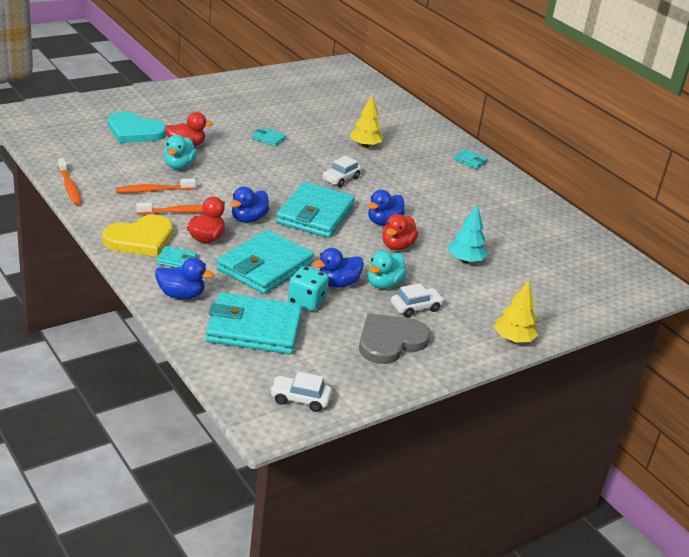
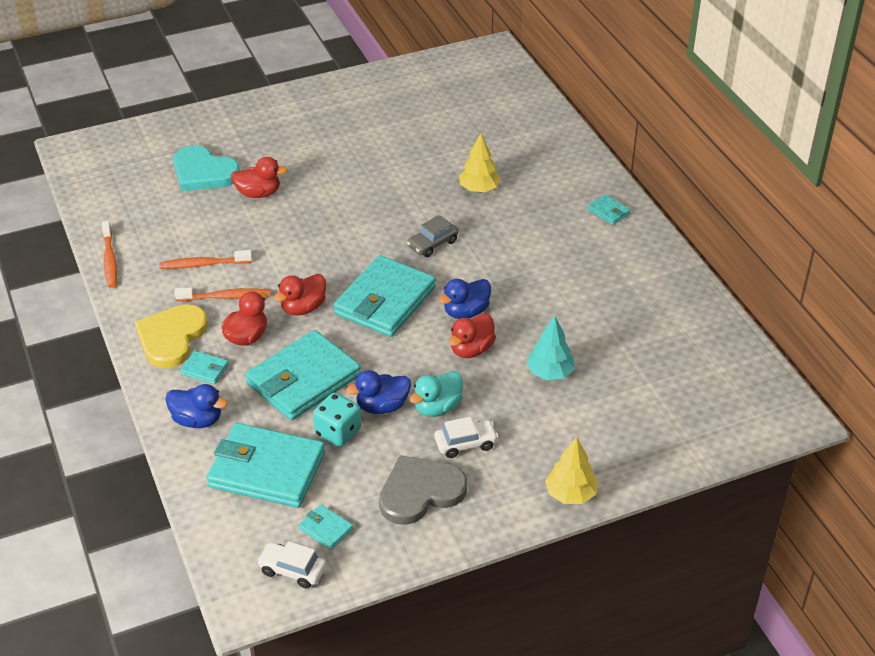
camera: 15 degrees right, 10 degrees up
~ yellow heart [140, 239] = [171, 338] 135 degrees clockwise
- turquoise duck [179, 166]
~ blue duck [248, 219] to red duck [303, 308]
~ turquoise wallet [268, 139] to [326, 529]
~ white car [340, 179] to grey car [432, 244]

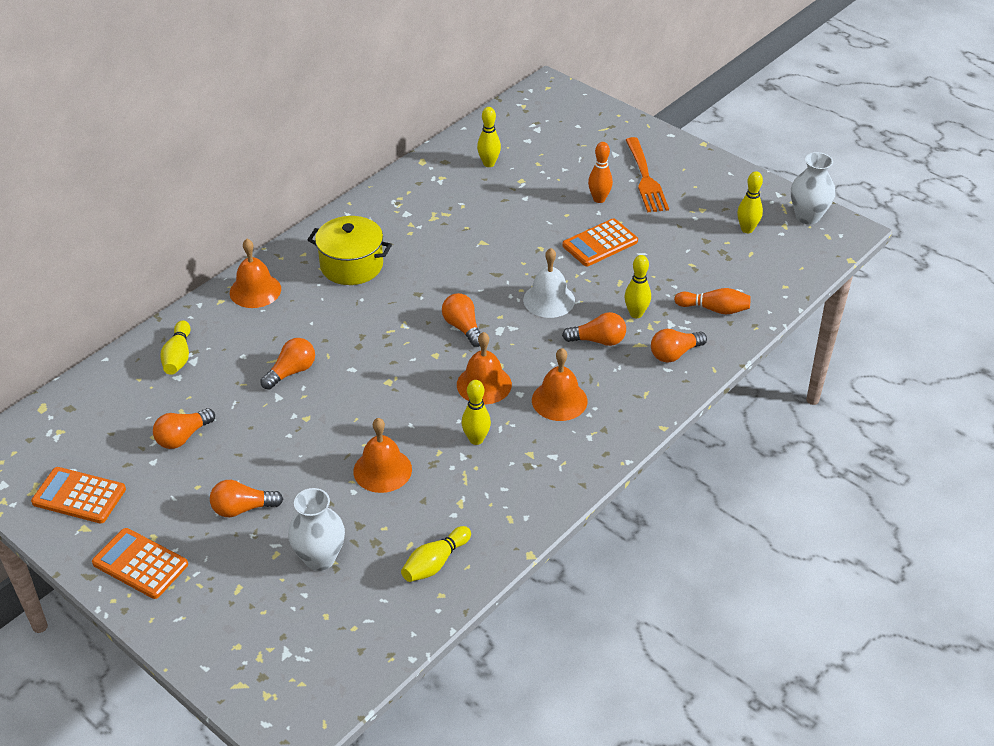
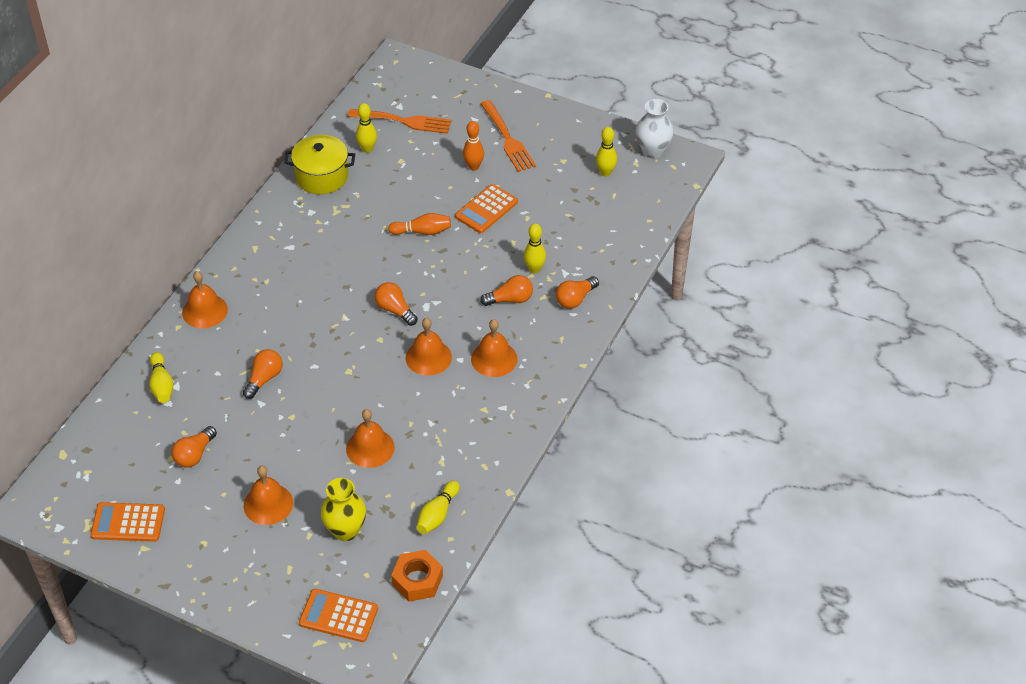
camera: 15 degrees left, 5 degrees up
~ orange calculator [140, 564] to [338, 616]
~ orange light bulb [243, 508] to orange bell [268, 504]
~ white vase [320, 558] to yellow vase [345, 530]
~ yellow pot [351, 265] to [322, 176]
- yellow bowling pin [476, 439]
- white bell [549, 300]
~ orange bowling pin [714, 309] to [422, 231]
+ orange fork [404, 121]
+ orange nut [417, 580]

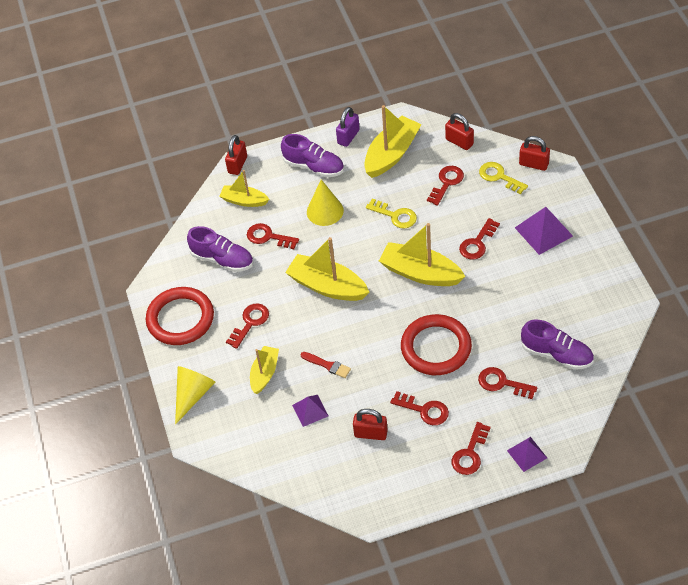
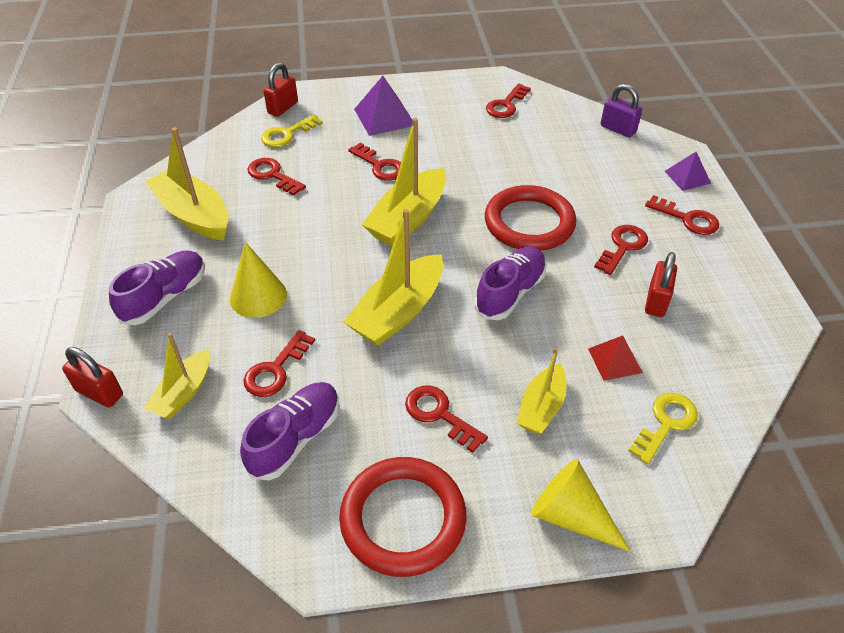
camera: 85 degrees left, 5 degrees down
~ yellow boat [264, 373] = [541, 407] 90 degrees counterclockwise
~ purple pyramid [310, 410] to red pyramid [614, 360]
- red brush [327, 365]
~ purple padlock [348, 137] to [618, 129]
~ yellow key [395, 215] to [665, 423]
- red padlock [459, 142]
~ red key [502, 383] to [506, 105]
~ purple shoe [556, 354] to [510, 293]

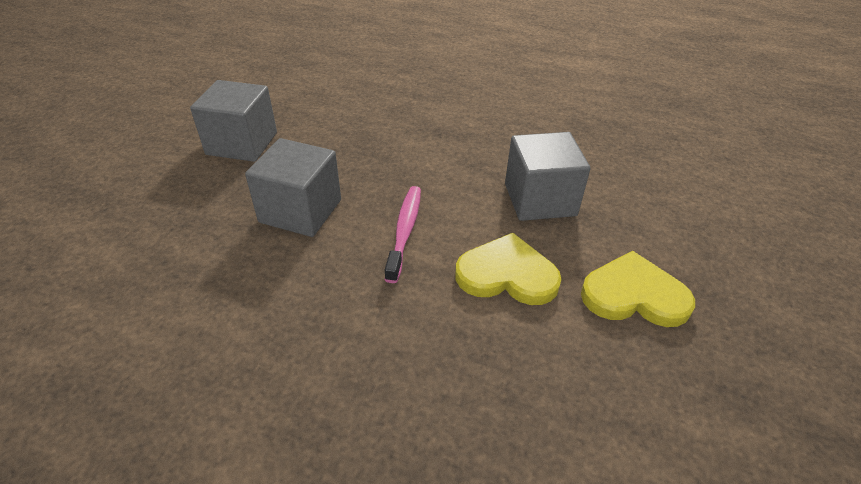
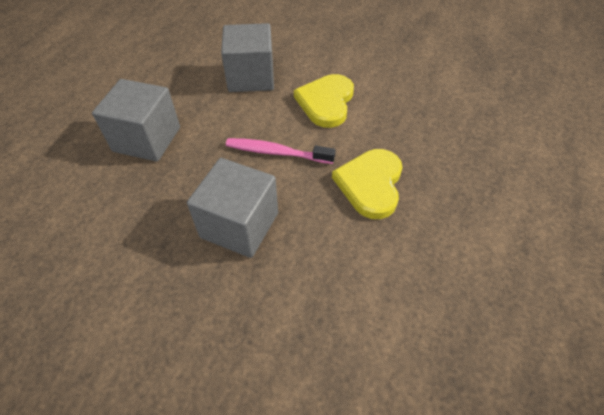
camera: 85 degrees left, 10 degrees up
~ grey cube [242, 143] to [147, 139]
~ yellow heart [634, 295] to [370, 184]

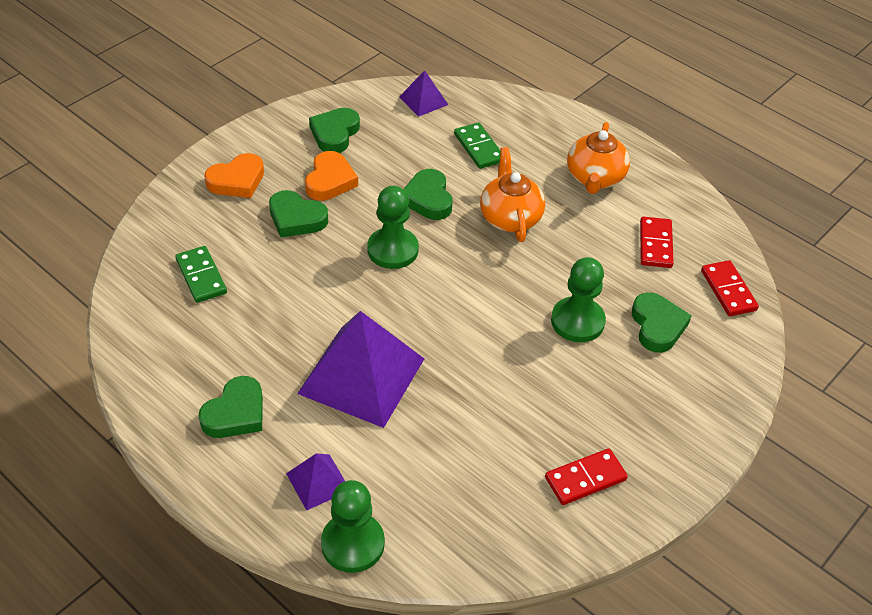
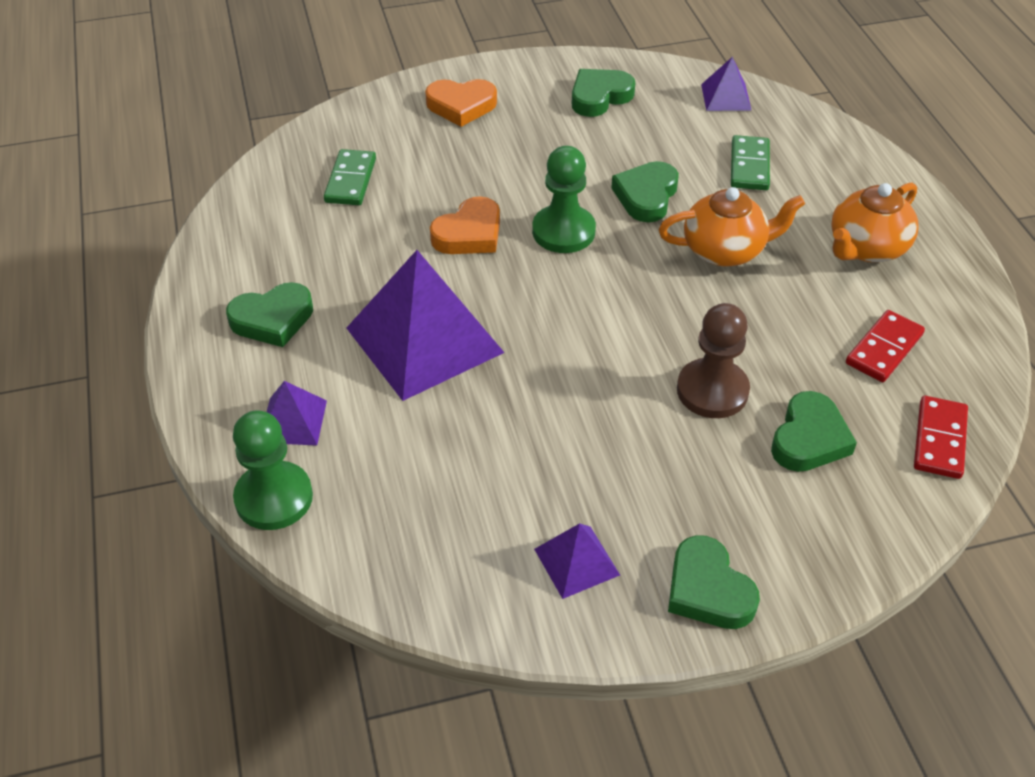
camera: 35 degrees right, 0 degrees up
~ green heart [296, 218] to [708, 590]
~ orange heart [330, 180] to [469, 234]
~ orange teapot [510, 218] = [725, 250] 60 degrees clockwise
~ red domino [585, 479] to purple pyramid [576, 561]
~ green pawn [577, 321] to brown pawn [712, 391]

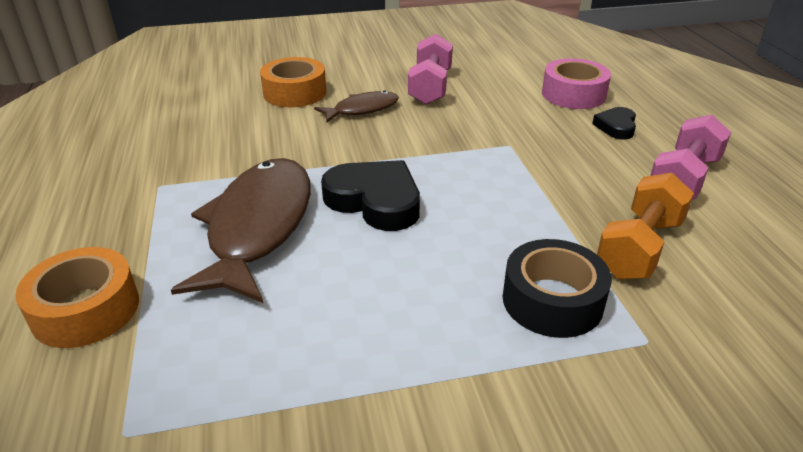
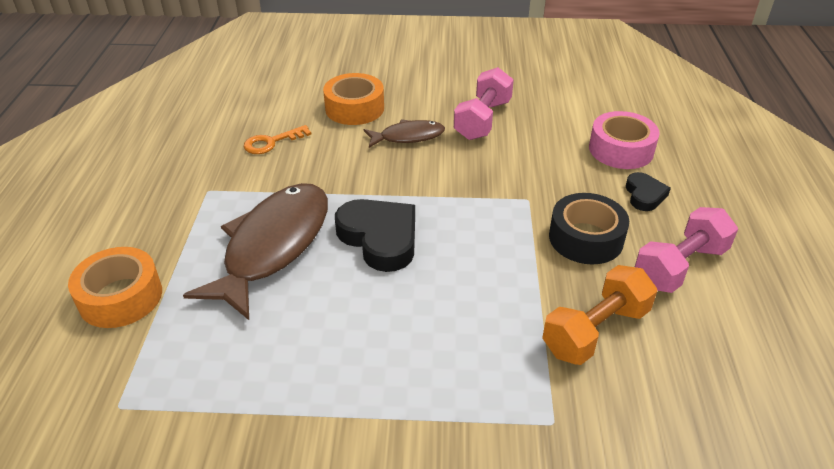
camera: 15 degrees right, 5 degrees up
~ black tape [552, 300] to [586, 238]
~ black heart [616, 127] = [644, 195] 150 degrees clockwise
+ orange key [272, 142]

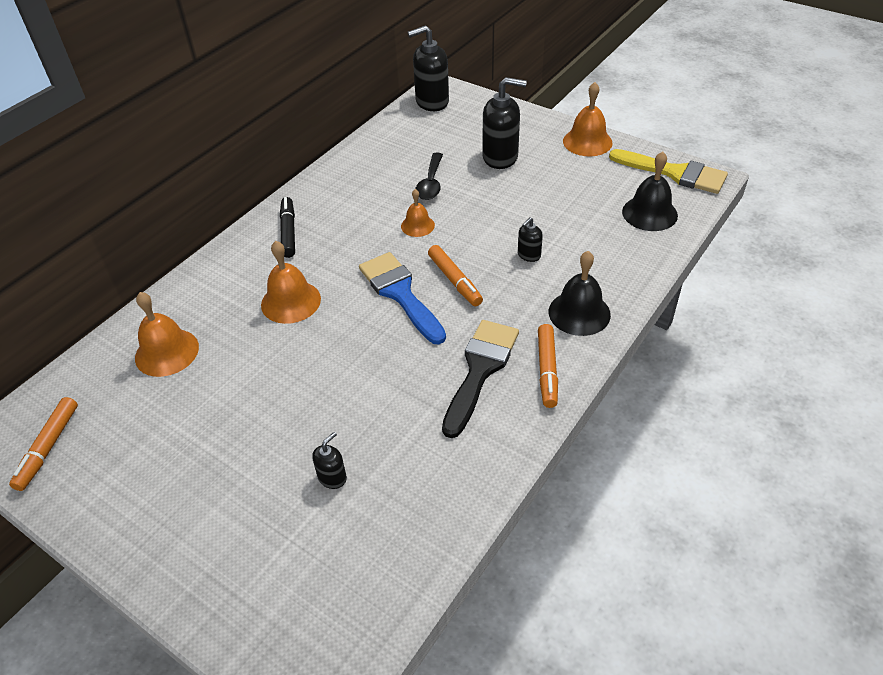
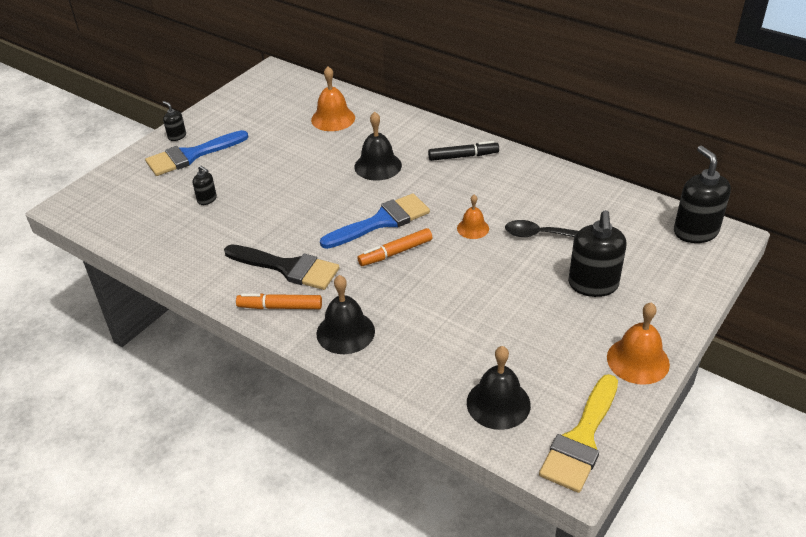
camera: 90 degrees right, 5 degrees down
- orange marker [48, 447]
~ orange bell [291, 301] to black bell [378, 166]
~ black soap dispenser [529, 255] to [177, 136]
+ blue brush [191, 155]

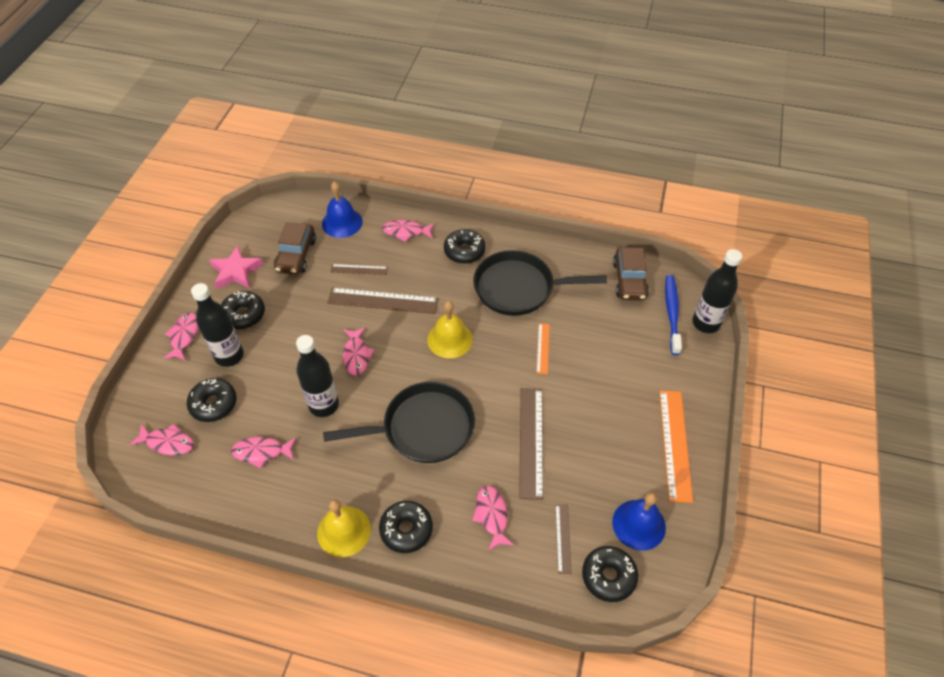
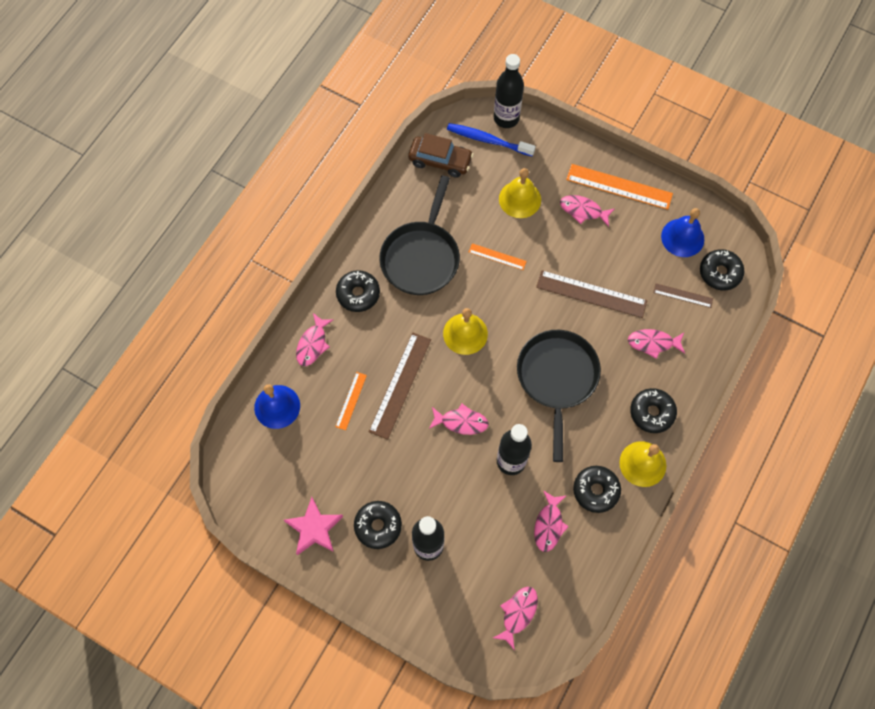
camera: 75 degrees left, 15 degrees up
~ pink fish [184, 336] to [583, 210]
~ black donut [213, 404] to [596, 490]
- brown car [296, 255]
~ brown ruler [359, 269] to orange ruler [351, 401]
+ yellow bell [520, 199]

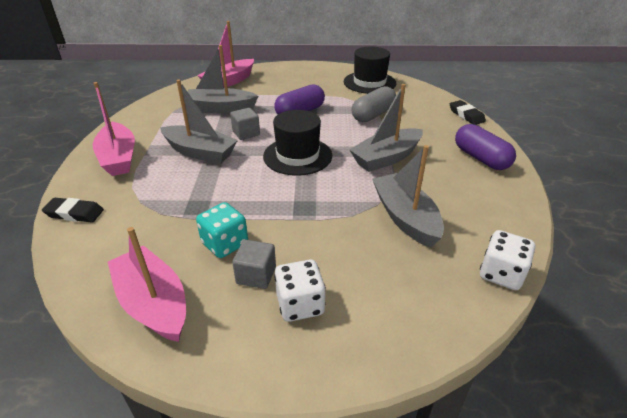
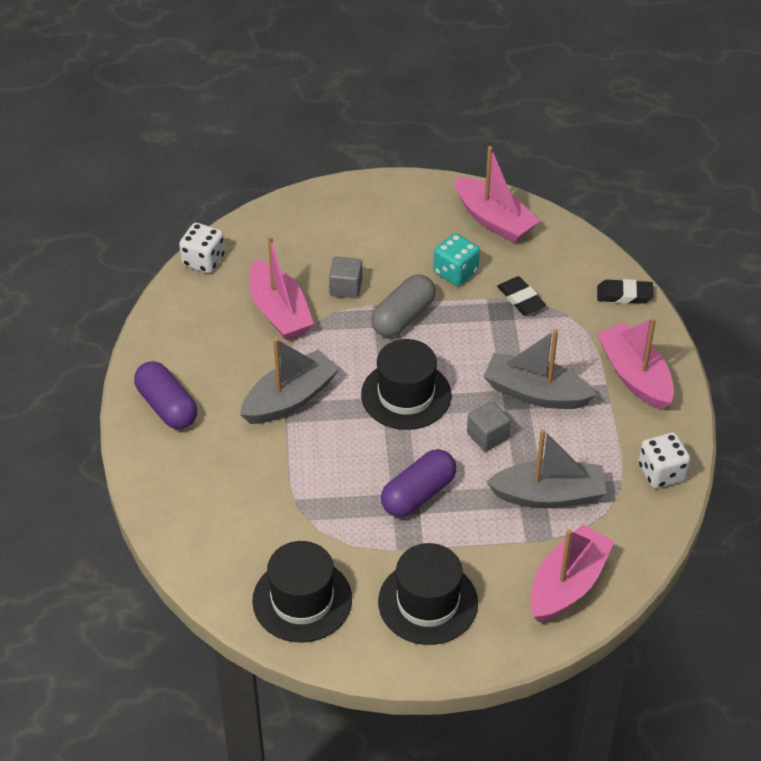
camera: 175 degrees right, 10 degrees up
~ grey cube [256, 275] to [346, 287]
~ white dice [300, 304] to [661, 473]
~ grey capsule [373, 115] to [403, 317]
~ grey boat [405, 217] to pink boat [279, 312]
~ black eraser [466, 115] to [521, 299]
+ black hat [428, 602]

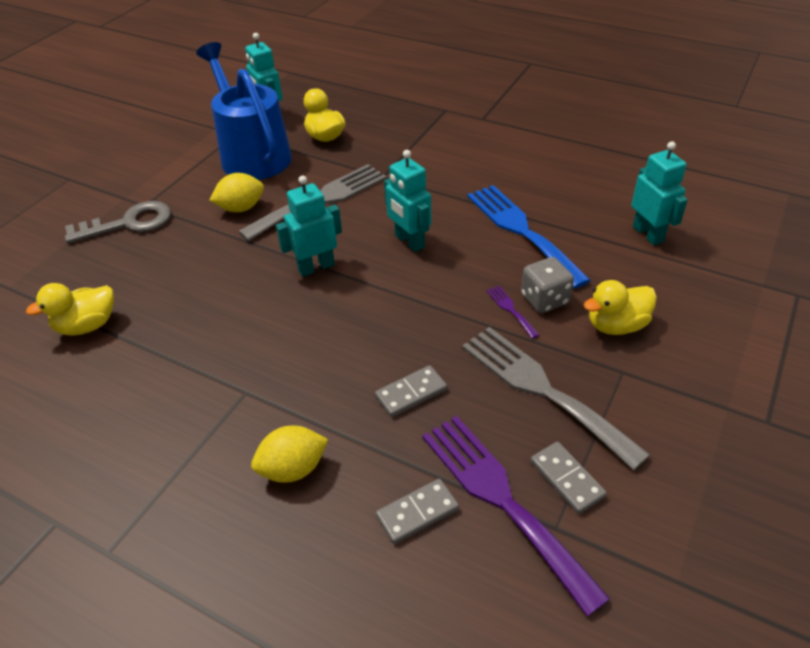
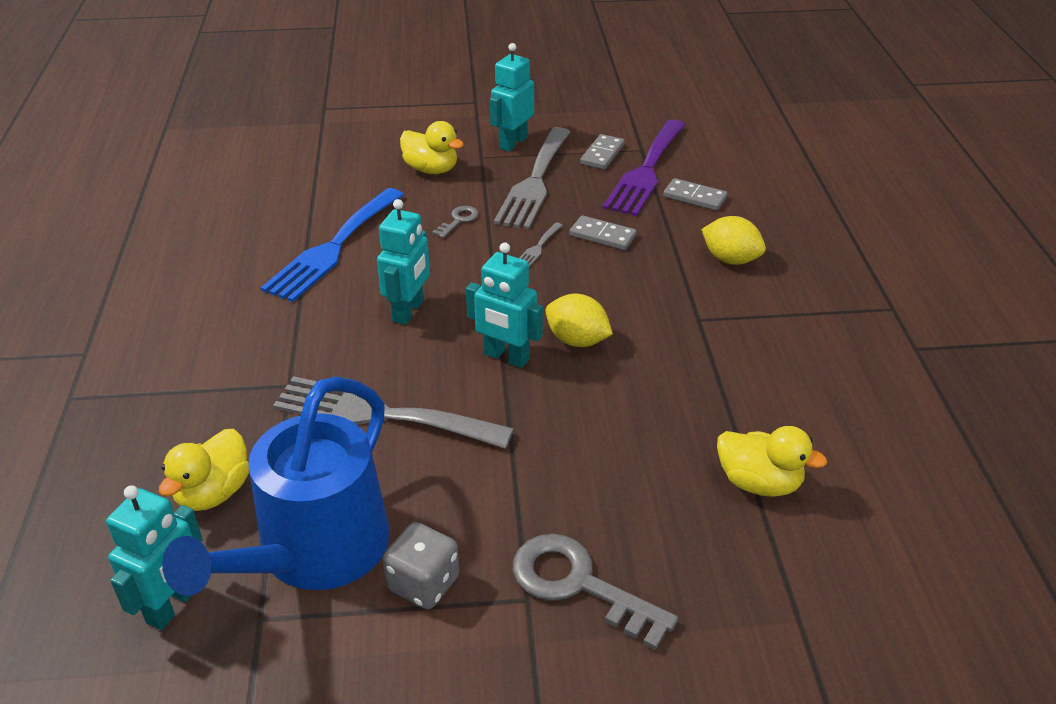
camera: 125 degrees left, 5 degrees down
~ yellow lemon [241, 208] to [577, 340]
~ purple fork [510, 309] to grey key [458, 220]
~ grey dice [544, 299] to [423, 584]
~ turquoise robot [648, 234] to [512, 143]
+ grey fork [538, 248]

